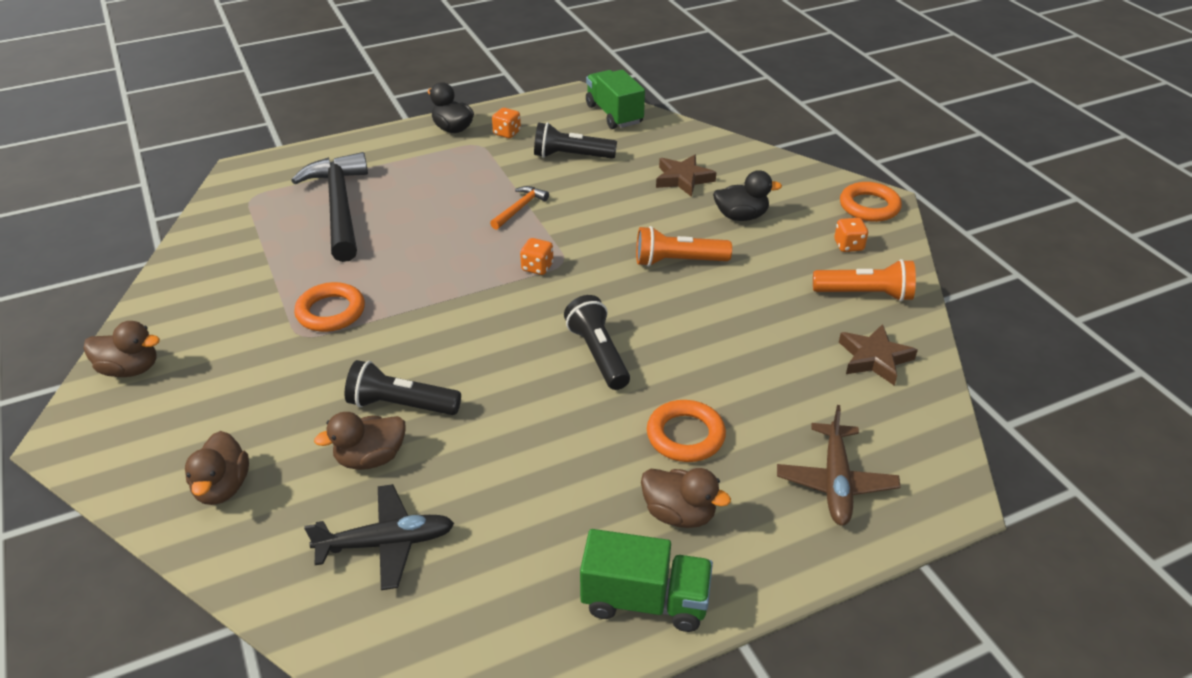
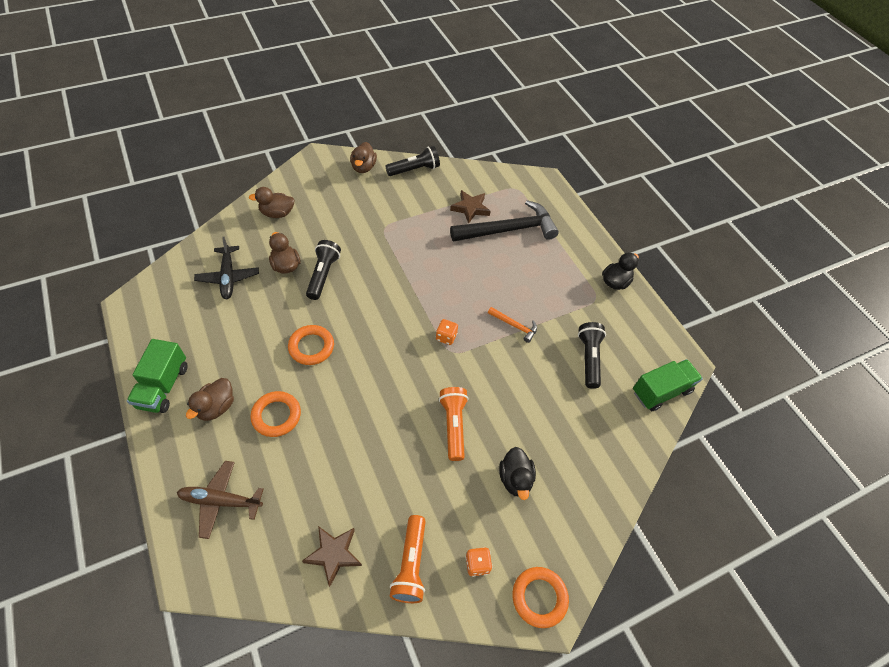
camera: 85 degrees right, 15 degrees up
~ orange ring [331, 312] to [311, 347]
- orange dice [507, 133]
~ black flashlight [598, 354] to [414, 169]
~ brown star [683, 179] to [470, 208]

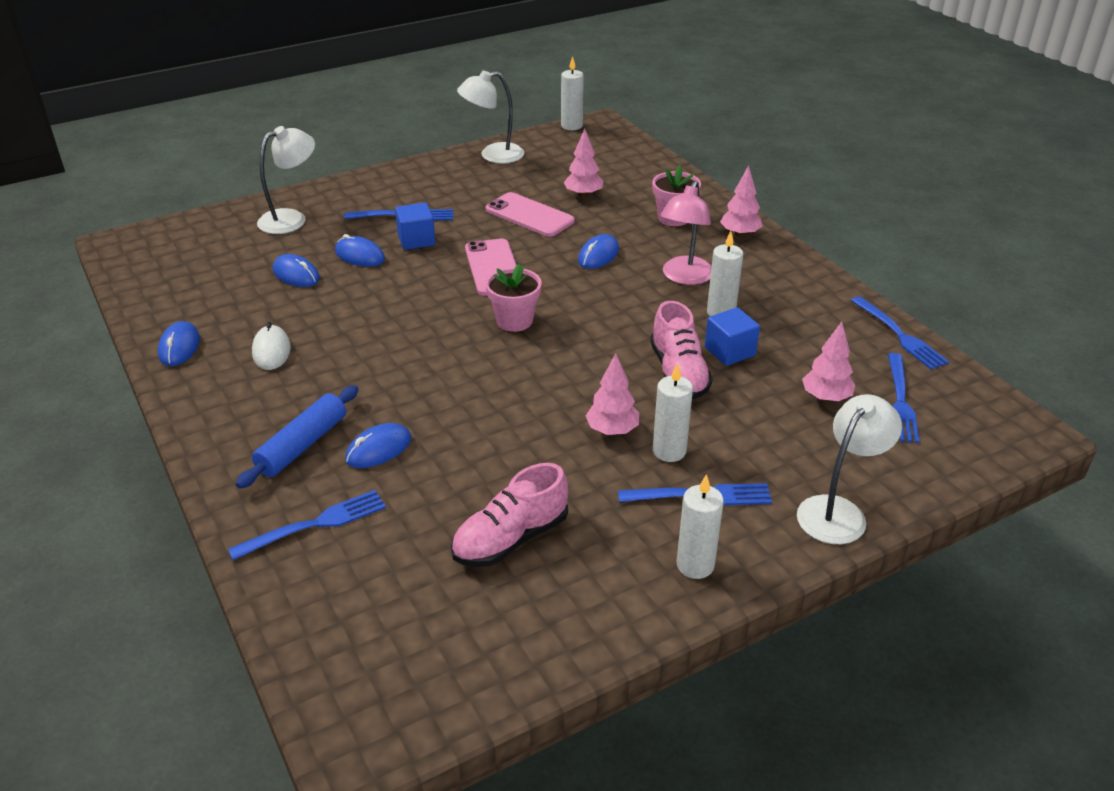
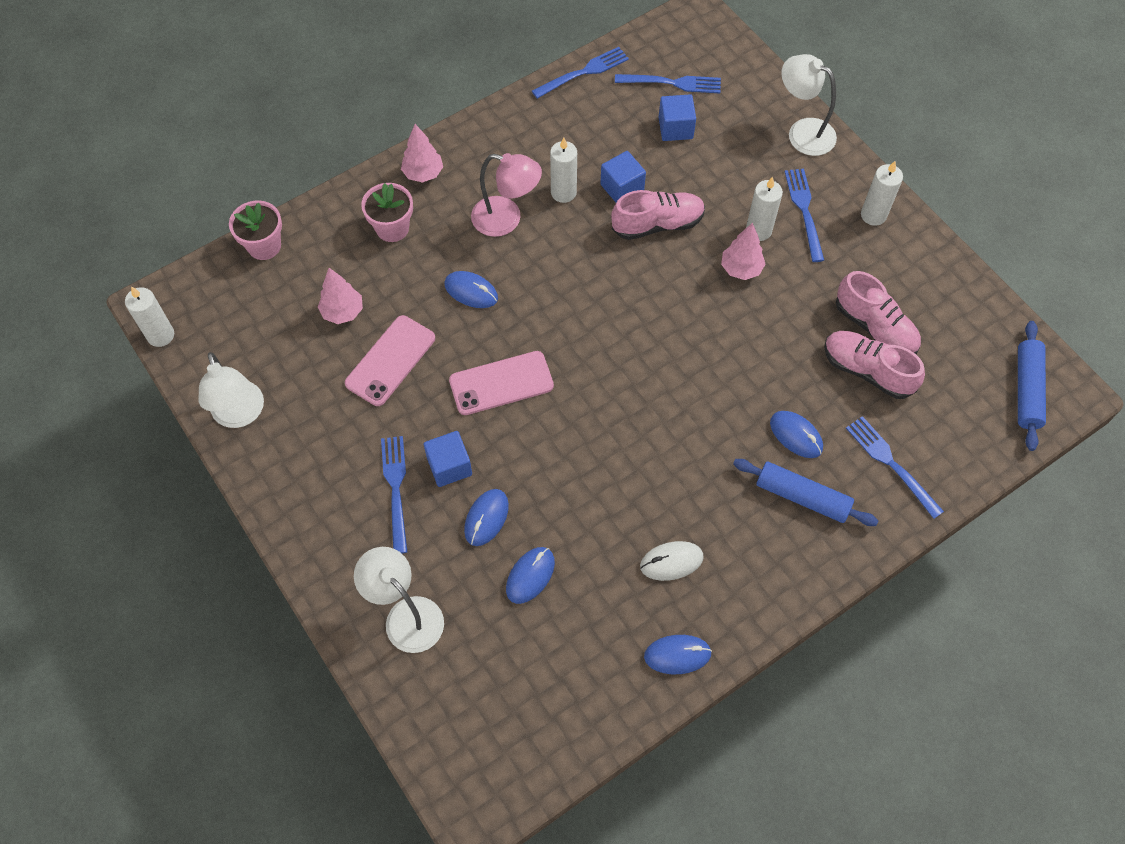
camera: 95 degrees left, 25 degrees up
~ pink flower pot [514, 321] to [264, 246]
~ pink tree [826, 398] to blue cube [675, 128]
+ pink shoe [867, 371]
+ blue rolling pin [1027, 390]

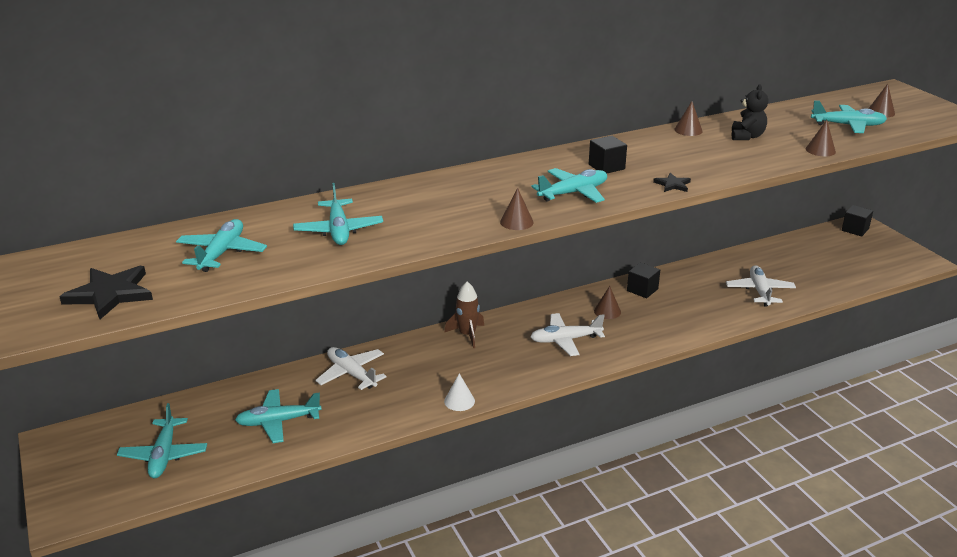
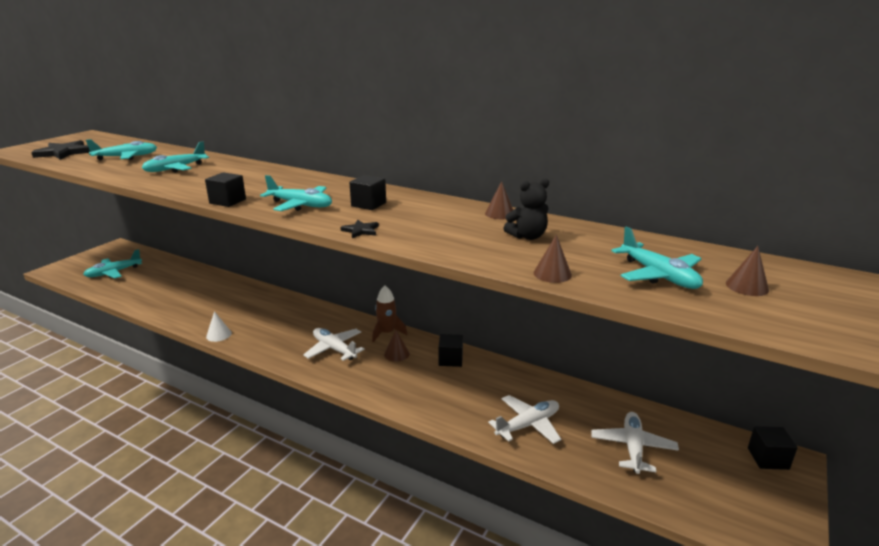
camera: 55 degrees right, 5 degrees down
- turquoise plane [278, 422]
~ white plane [351, 374] to [632, 447]
~ brown rocket [467, 335] to [387, 333]
~ brown cone [516, 222] to black cube [227, 201]

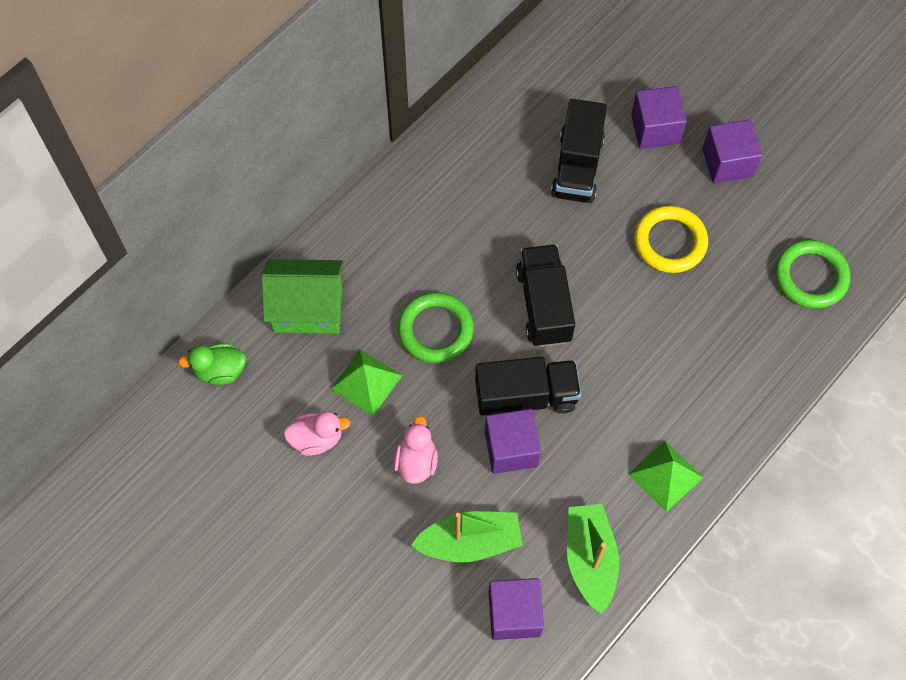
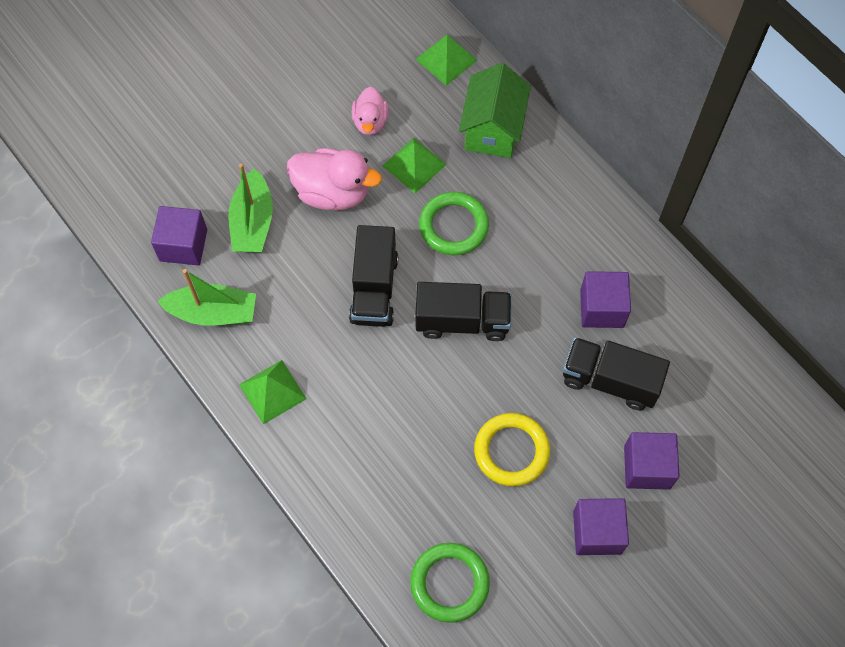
camera: 100 degrees right, 0 degrees up
~ green duck [220, 371] to green pyramid [446, 59]
~ pink duck [416, 462] = [333, 192] x1.65
~ purple cube [511, 448] to [602, 308]

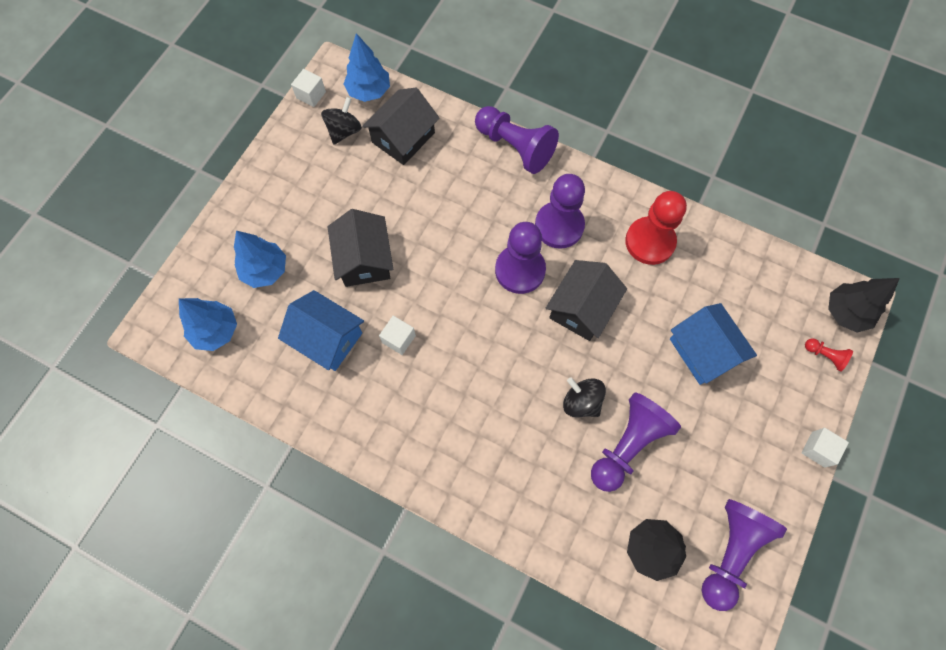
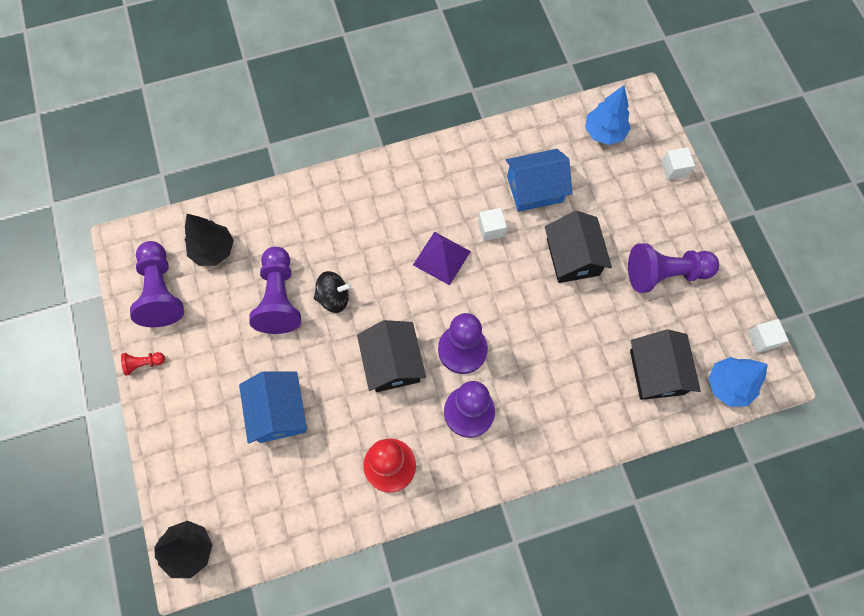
camera: 135 degrees right, 0 degrees up
- blue tree [265, 270]
- black spinning top [344, 131]
~ black house [364, 259] = [572, 257] 45 degrees clockwise
~ purple pawn [515, 147] to [665, 273]
~ blue house [703, 351] = [278, 412] 60 degrees clockwise
~ white cube [818, 449] to [674, 169]
~ red pawn [825, 356] to [144, 363]
+ purple pyramid [441, 258]

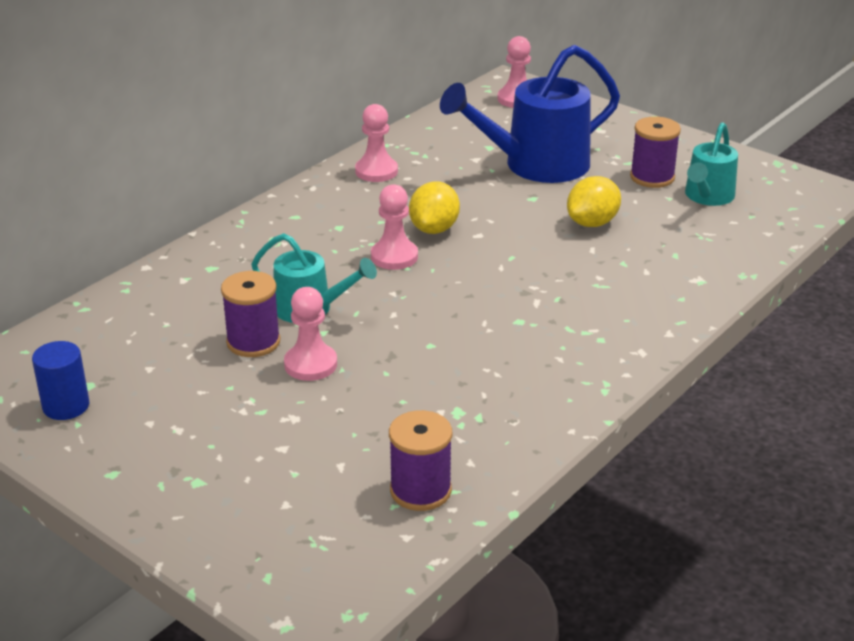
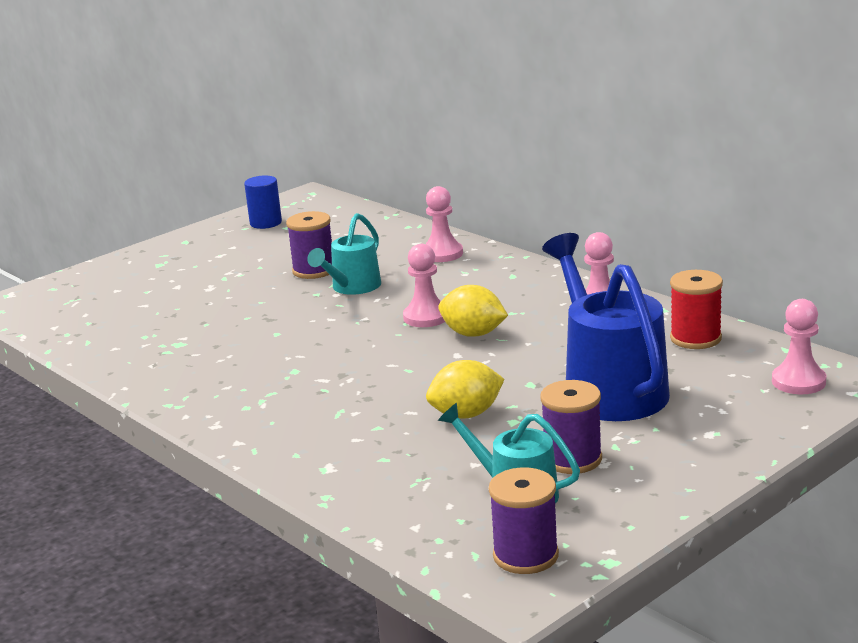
camera: 100 degrees right, 10 degrees down
~ pink pawn [310, 364] to [442, 254]
~ purple spool [420, 490] to [525, 555]
~ yellow lemon [592, 223] = [466, 414] 75 degrees counterclockwise
+ red spool [695, 338]

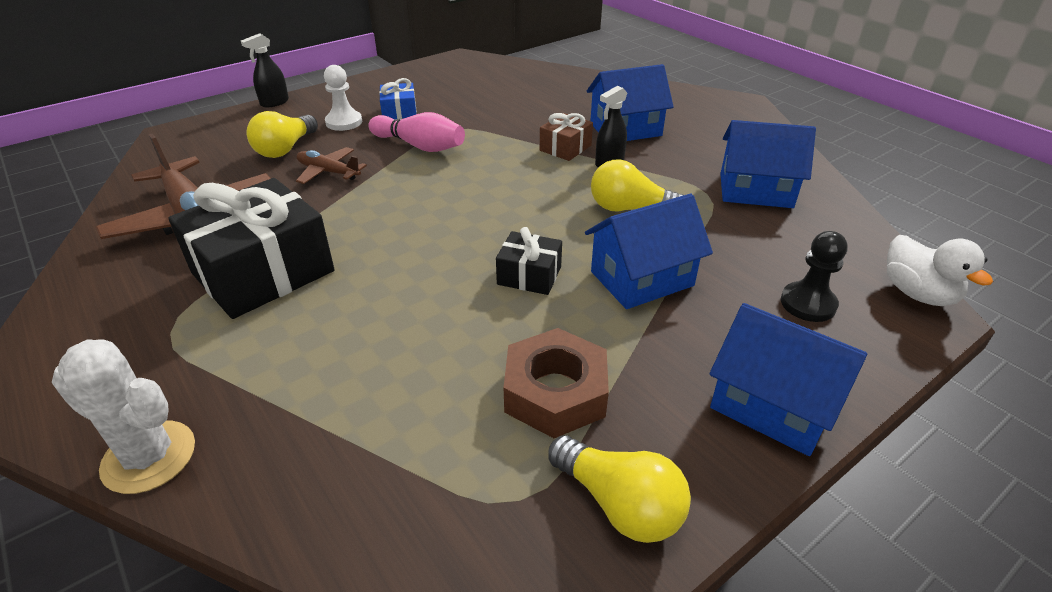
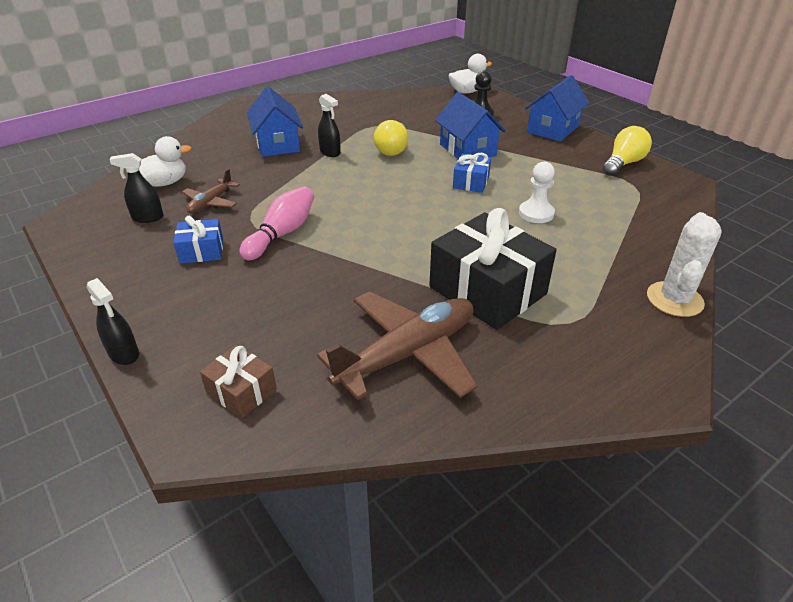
camera: 90 degrees left, 0 degrees up
- yellow light bulb [285, 149]
~ brown plane [328, 172] to [211, 203]
~ white pawn [344, 122] to [536, 213]
~ black gift [529, 275] to blue gift [471, 182]
- brown nut [555, 392]
~ brown gift [565, 148] to [242, 391]
- blue house [755, 190]
+ black spray bottle [147, 218]
+ white duck [164, 183]

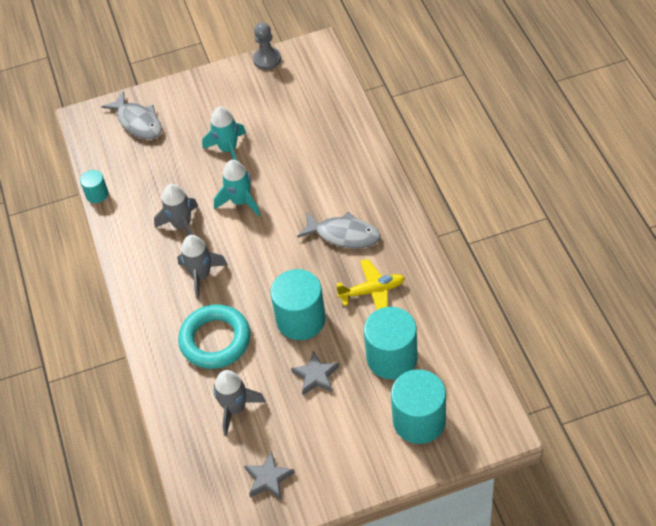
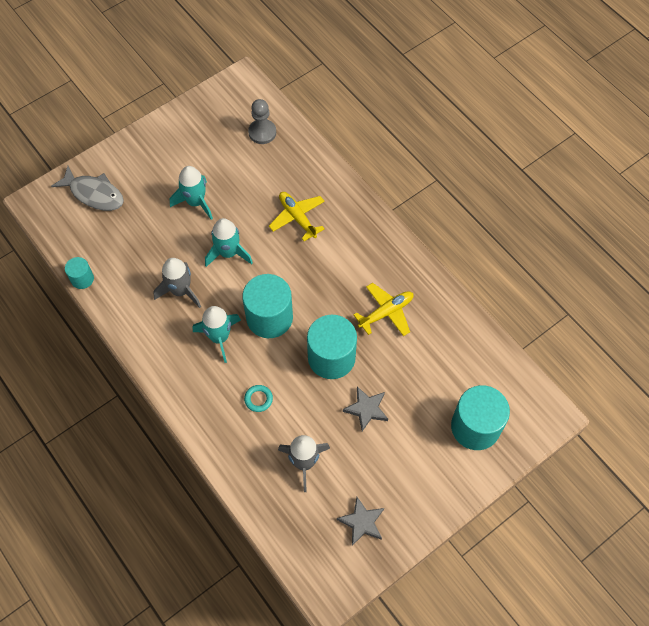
camera: 25 degrees left, 10 degrees up
~ grey rocket [201, 275] to turquoise rocket [219, 337]
~ turquoise ring [215, 340] = [258, 399] x0.40
~ grey pawn [267, 59] to [262, 132]
- grey fish [344, 235]
~ turquoise cylinder [392, 358] to [269, 317]
+ yellow plane [297, 217]

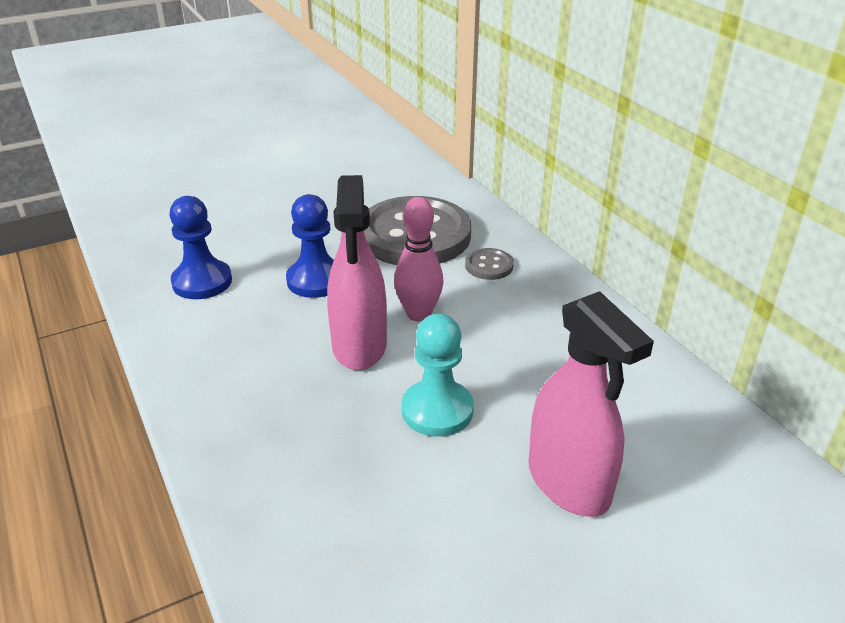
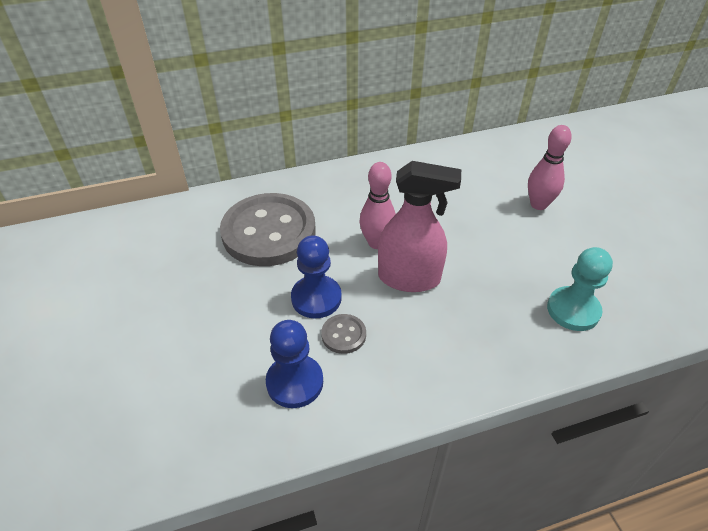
camera: 80 degrees left, 10 degrees up
~ turquoise pawn [437, 410] to [573, 310]
~ grey button [489, 266] to [343, 335]
~ pink spray bottle [569, 483] to pink bowling pin [538, 204]

